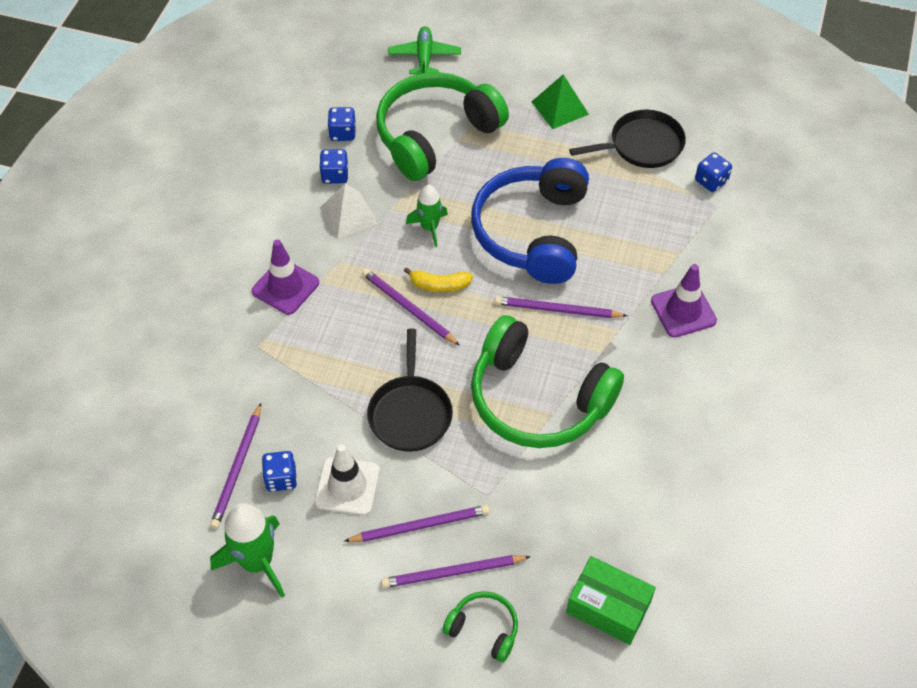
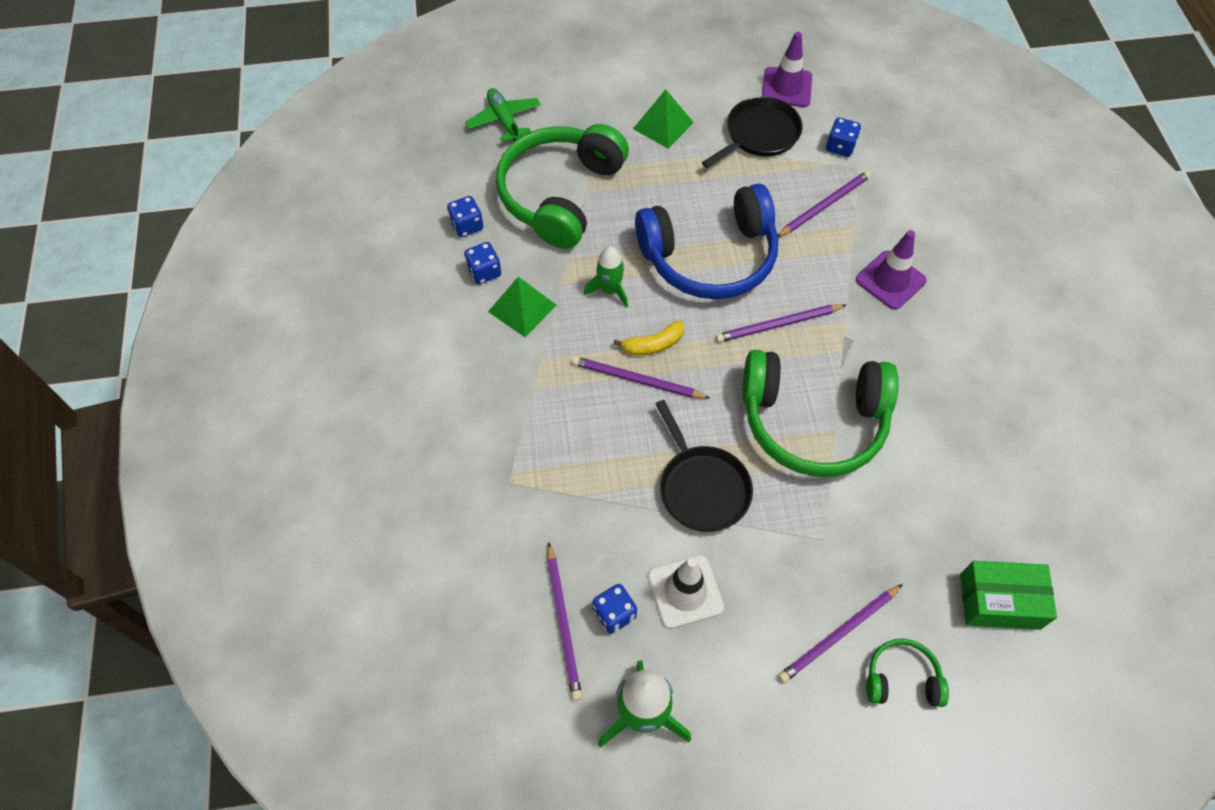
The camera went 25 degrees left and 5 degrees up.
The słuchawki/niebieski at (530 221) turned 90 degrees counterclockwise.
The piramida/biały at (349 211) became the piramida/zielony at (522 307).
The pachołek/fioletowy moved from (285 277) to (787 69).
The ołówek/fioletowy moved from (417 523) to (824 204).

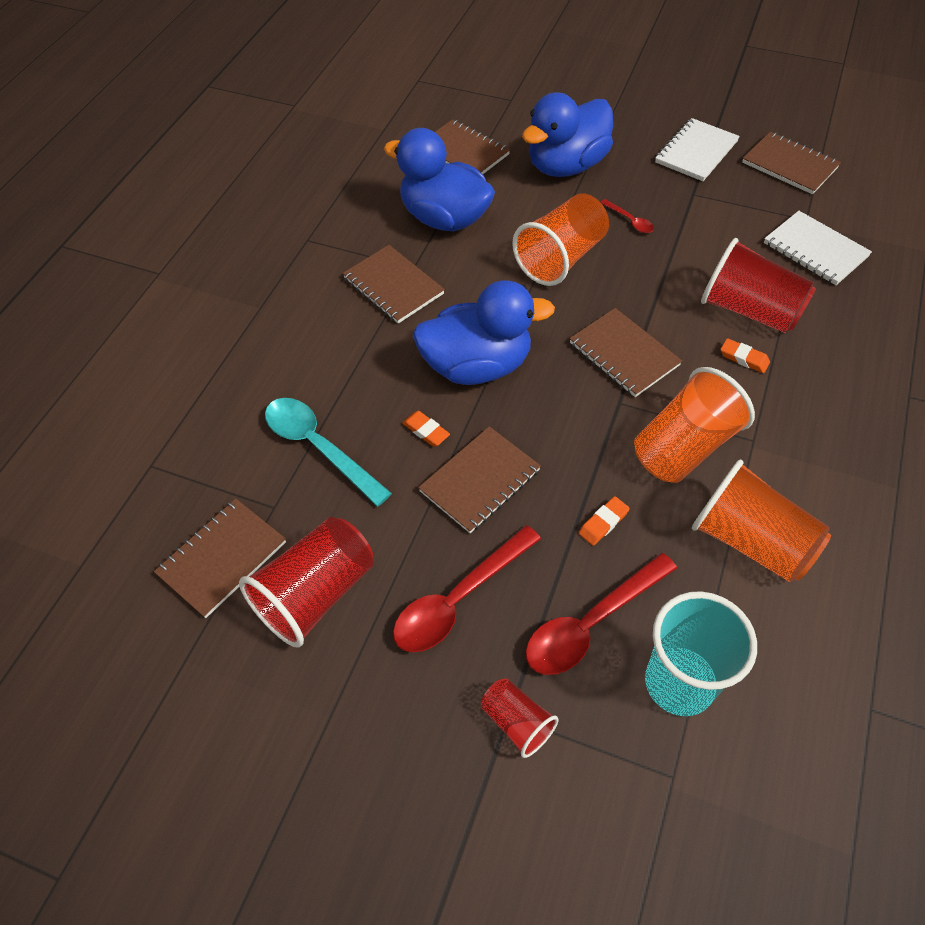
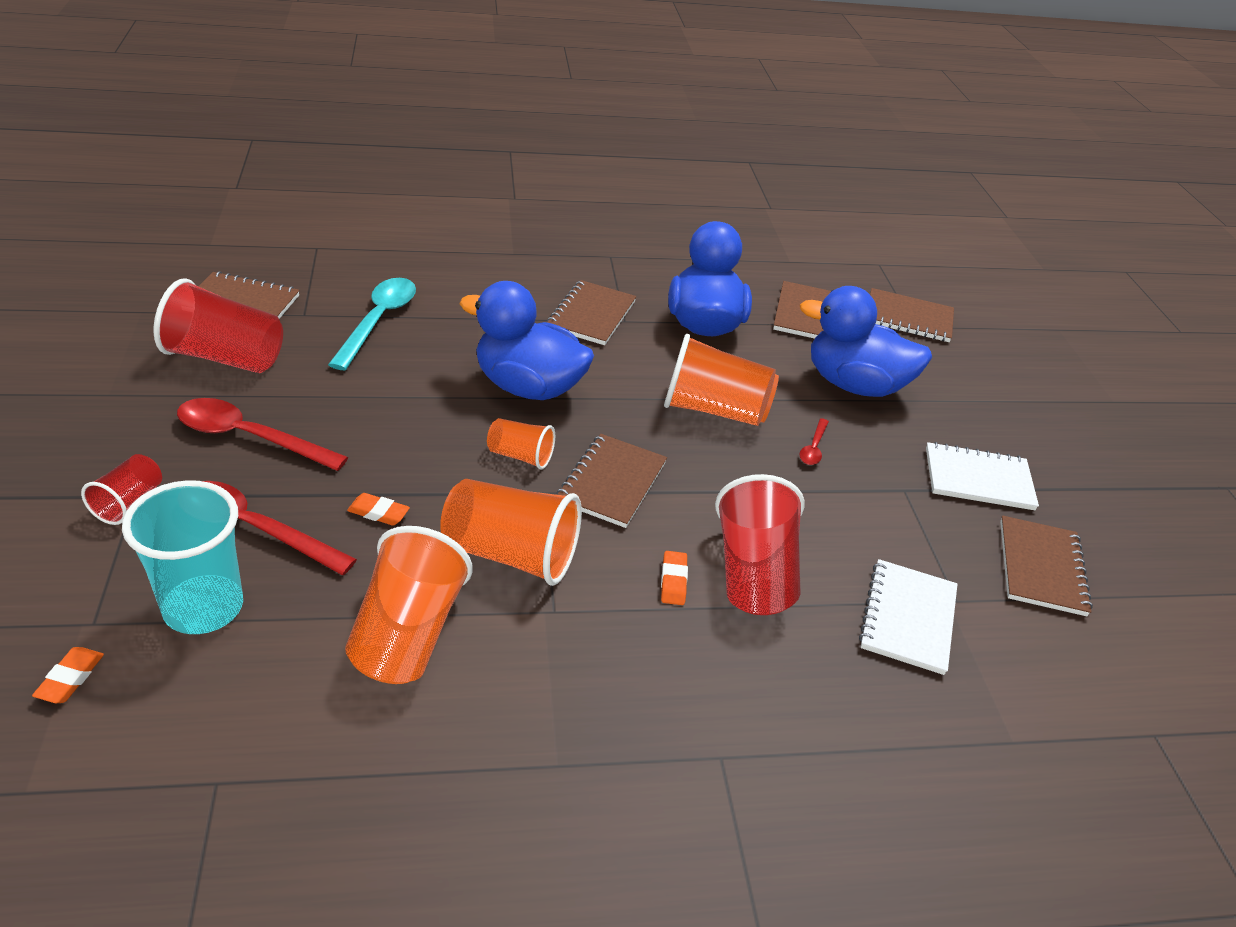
The camera went 55 degrees right and 15 degrees down.
The kaczka/niebieski at (483 332) turned 150 degrees clockwise.
The gumka do mazania/pomarańczowy moved from (426 429) to (68 675).
The zeszyt/brązowy moved from (479 479) to (912 315).
The szklanka/pomarańczowy at (521 443) appeared.

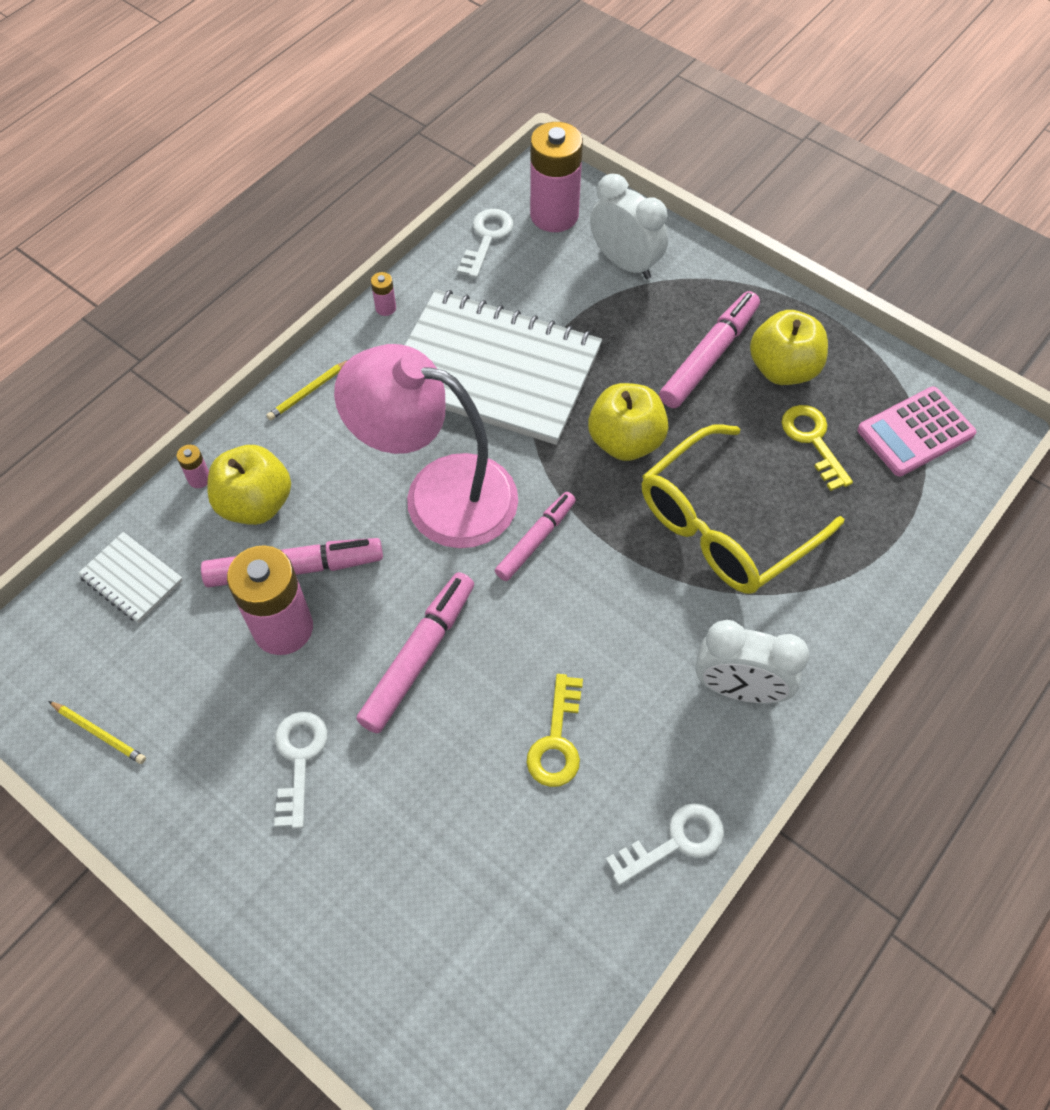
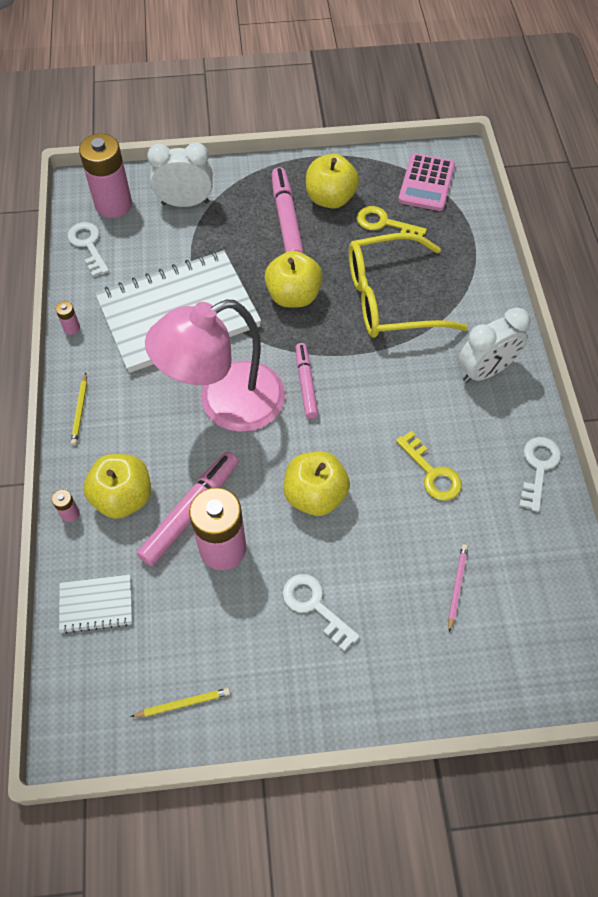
The camera went 45 degrees left and 0 degrees up.
The okulary/żółty at (743 509) turned 75 degrees clockwise.
The flamaster/różowy at (415 652) was replaced by the jabłko/żółty at (317 483).
The ołówek/różowy at (458 588) appeared.

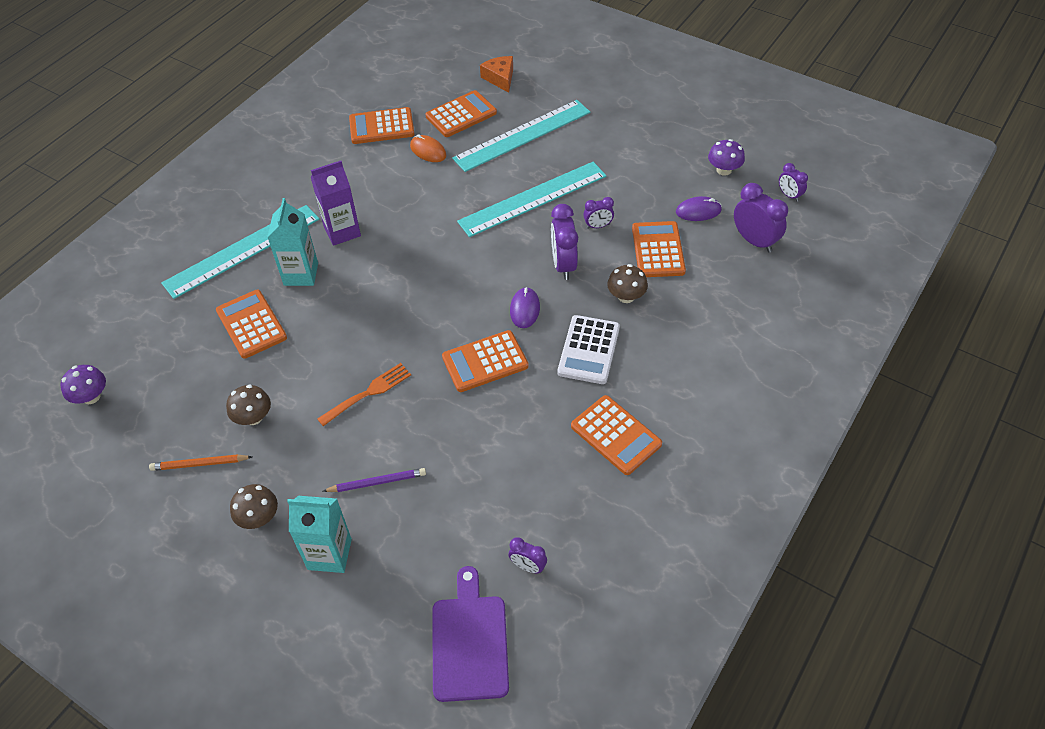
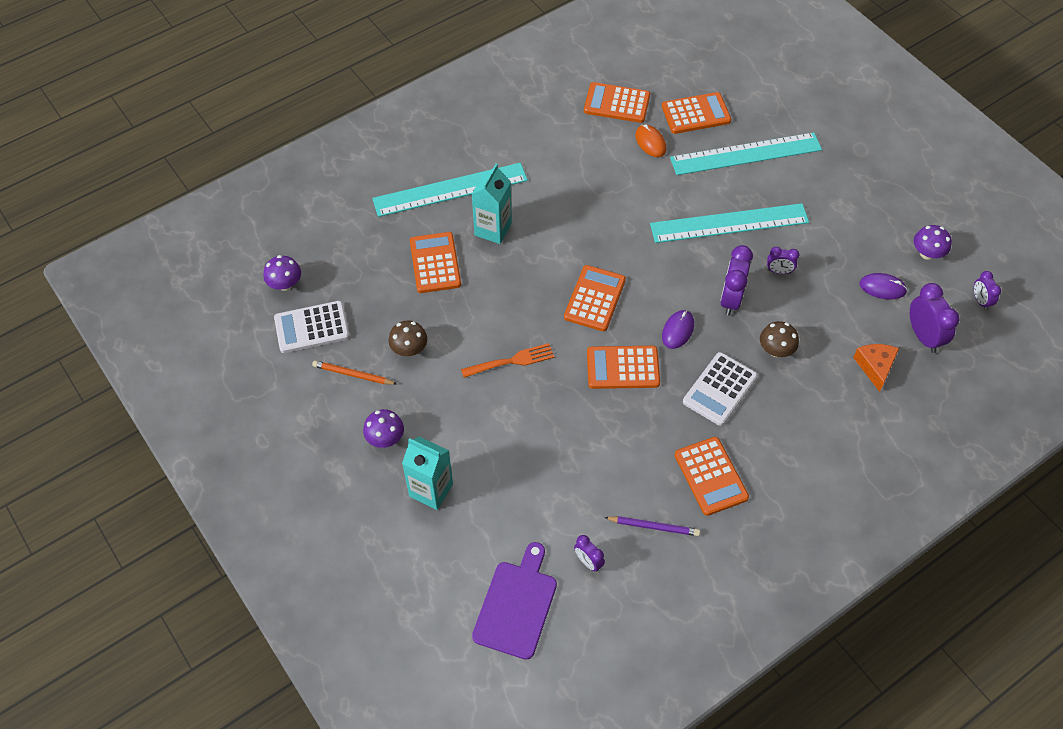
The camera went 20 degrees right and 5 degrees up.
The ser/pomarańczowy moved from (496 74) to (876 368).
The karton mleka/fioletowy at (336 203) disappeared.
The kalkulator/pomarańczowy moved from (659 249) to (595 298).
The ołówek/fioletowy moved from (374 480) to (652 526).
The grzyb/brązowy at (254 506) became the grzyb/fioletowy at (383 428).
The kalkulator/biały at (312 327) appeared.

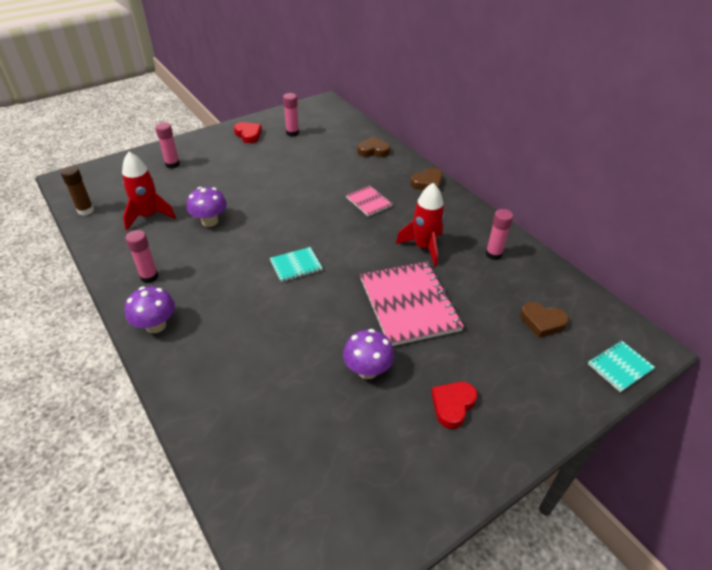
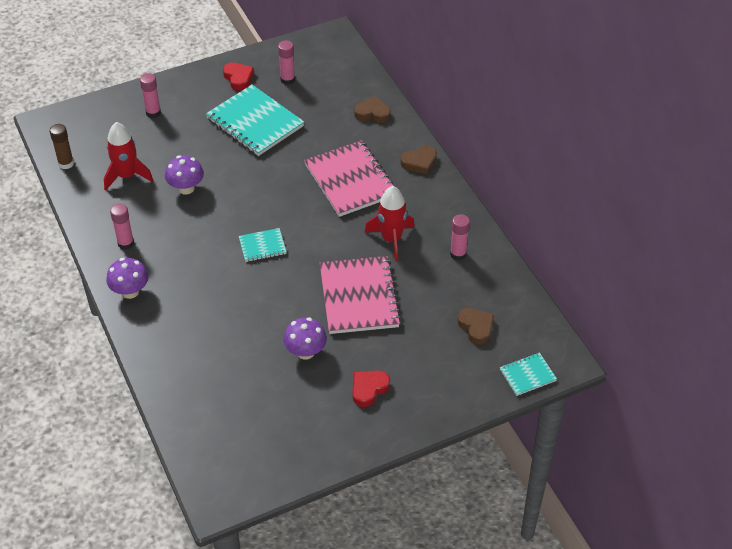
The camera went 10 degrees right and 5 degrees up.
The zeszyt/różowy at (369 200) changed to 2.03 times the size.
The serce/brązowy at (544 320) turned 150 degrees counterclockwise.
The zeszyt/turkusowy at (255 120) appeared.

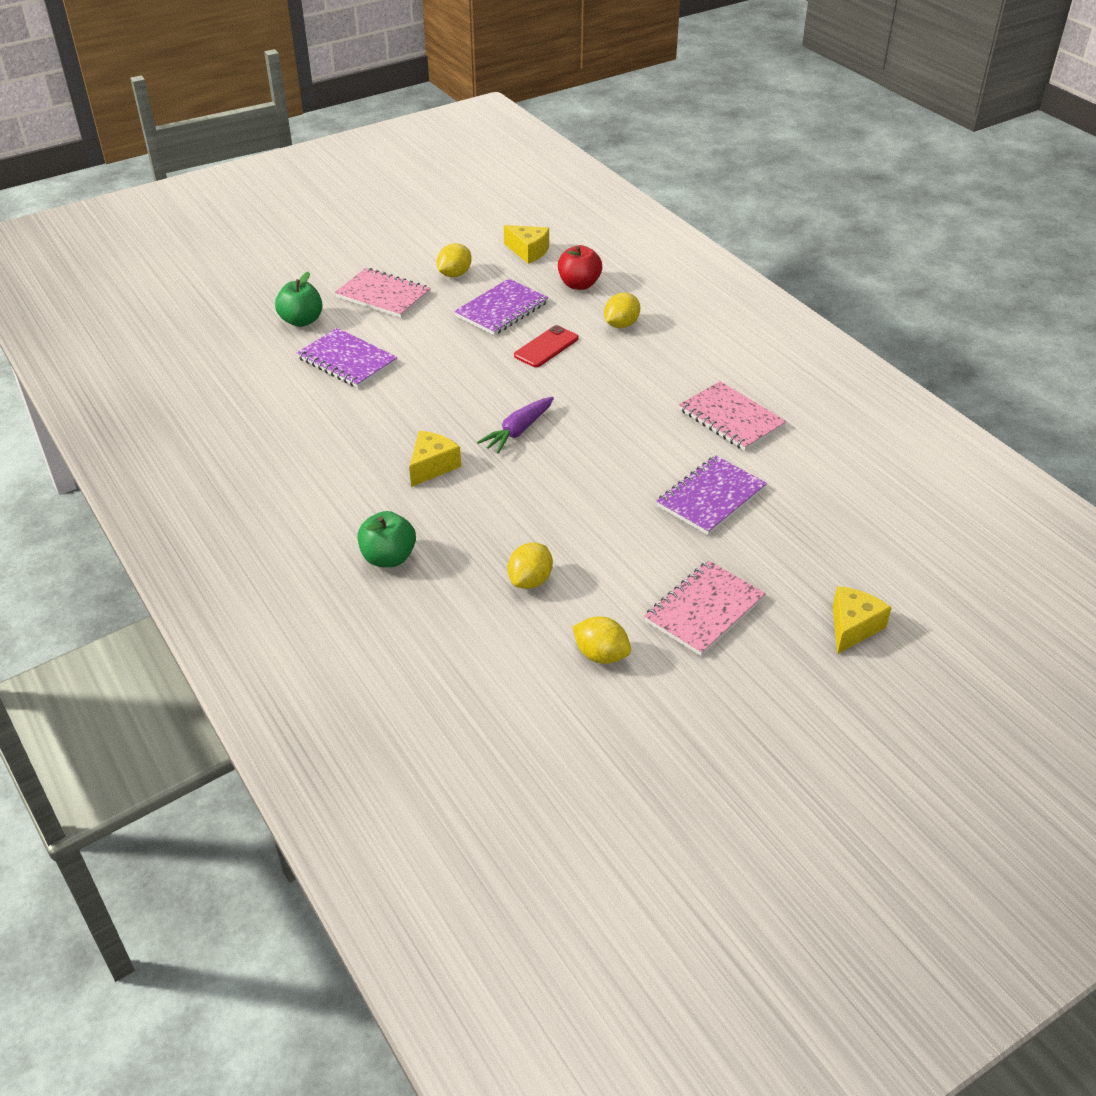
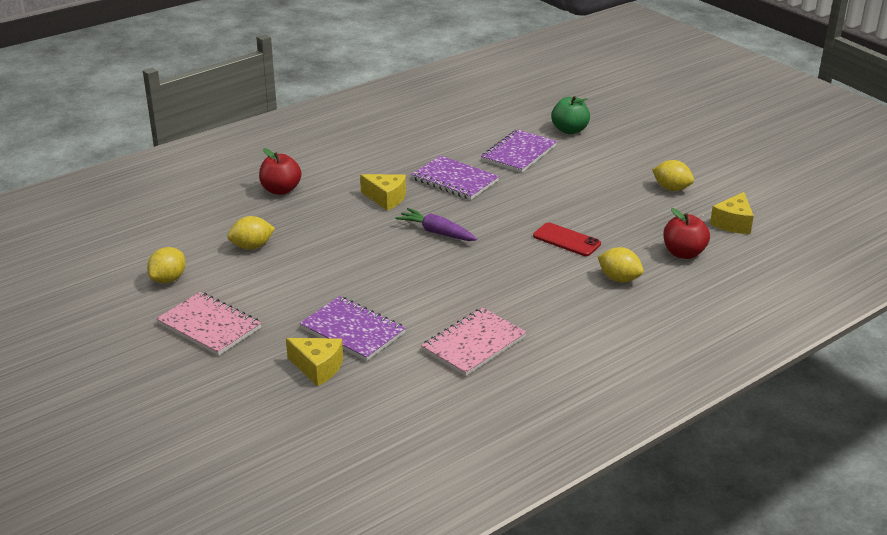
The camera went 85 degrees right and 10 degrees down.
The zeszyt/różowy at (383 293) disappeared.
The zeszyt/fioletowy moved from (501 307) to (455 177).
The jabłko/zielony at (386 539) became the jabłko/czerwony at (280 171).
The cytryna/żółty at (530 566) turned 45 degrees counterclockwise.
The ser/żółty moved from (862 620) to (314 362).

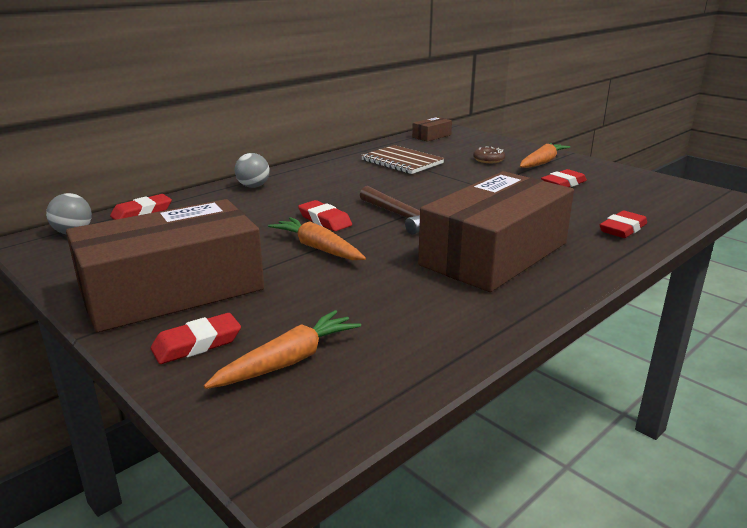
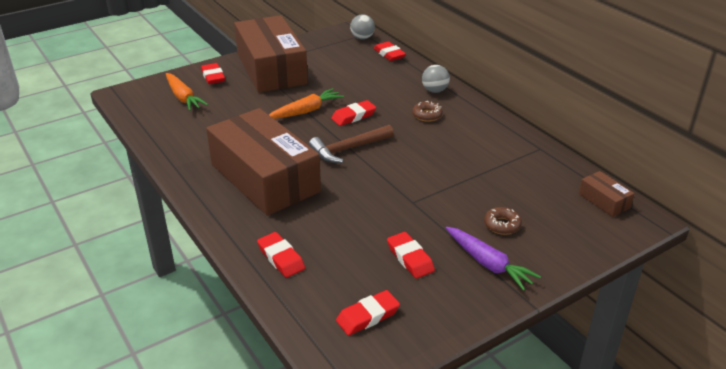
The camera went 100 degrees right and 10 degrees up.
The marchewka/pomarańczowy at (545 155) became the marchewka/fioletowy at (493 259).
The zeszyt/brązowy at (402 159) disappeared.
The donut/brązowy at (427 111) appeared.
The gumka do mazania/czerwony at (368 313) appeared.

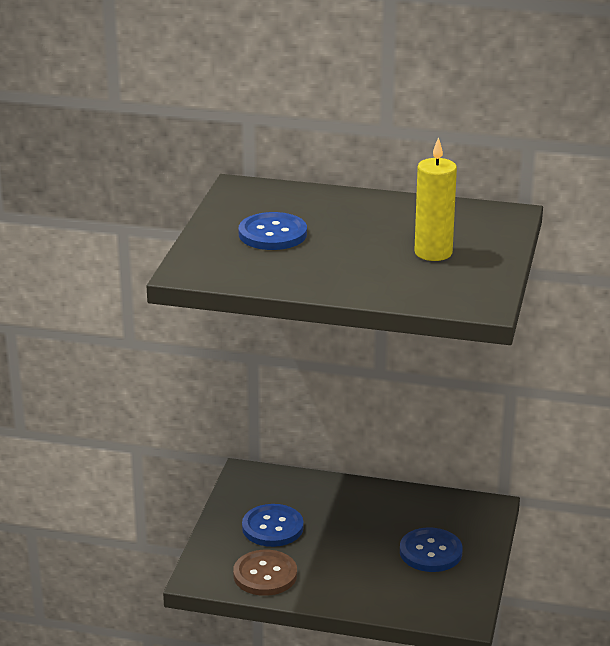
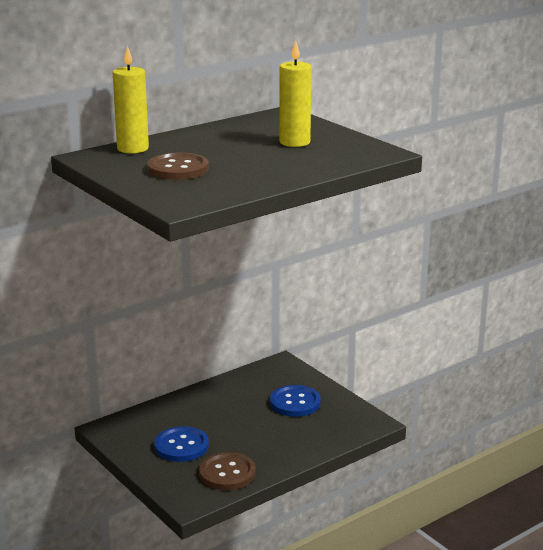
The camera went 50 degrees left and 5 degrees down.
The guzik/niebieski at (273 231) became the guzik/brązowy at (178 166).
The świeca/żółty at (131 99) appeared.

